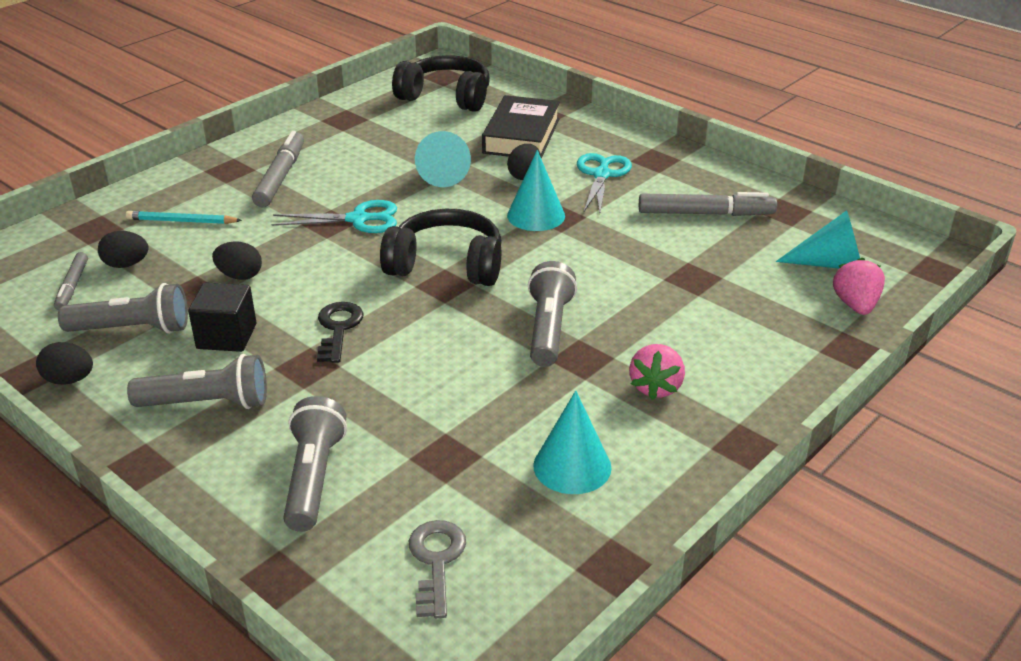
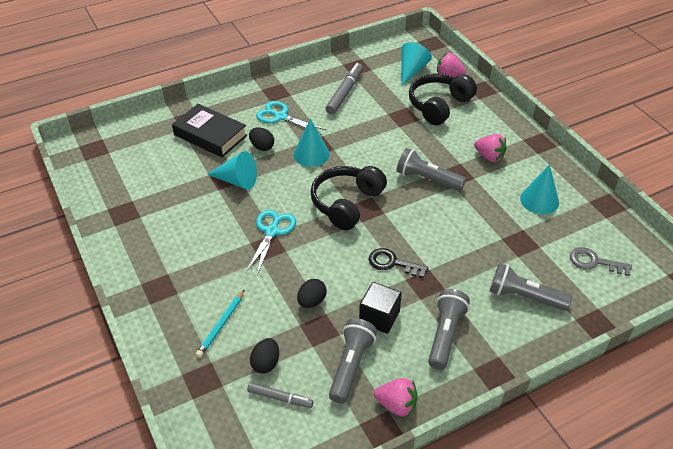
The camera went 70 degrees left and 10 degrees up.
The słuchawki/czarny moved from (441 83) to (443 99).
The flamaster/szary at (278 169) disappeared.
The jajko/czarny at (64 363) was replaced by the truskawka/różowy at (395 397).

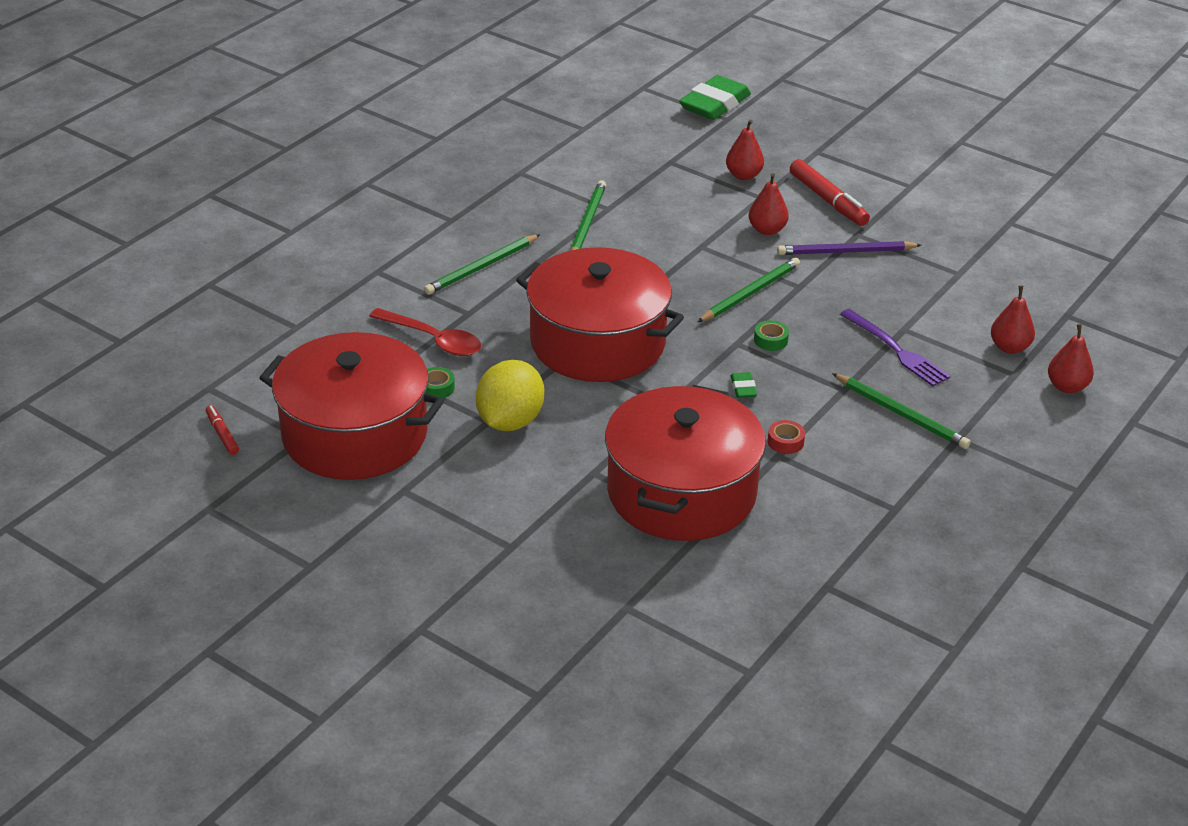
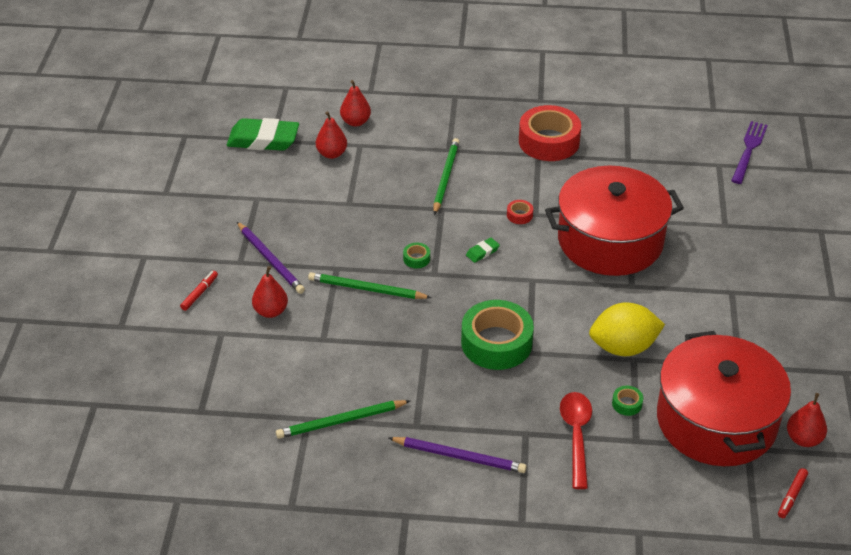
The camera went 120 degrees left and 5 degrees up.
The gumka do mazania/zielony moved from (715 97) to (263 134).
The gruszka/czerwony moved from (745 150) to (807 420).
The flamaster/czerwony at (830 192) changed to 0.54 times the size.
The ołówek/zielony at (482 264) became the ołówek/fioletowy at (458 455).
The garnek/czerwony at (600 314) was replaced by the taśma klejąca/zielony at (497 335).
The widelec/fioletowy moved from (895 347) to (749 152).
The taśma klejąca/czerwony at (550 133) appeared.

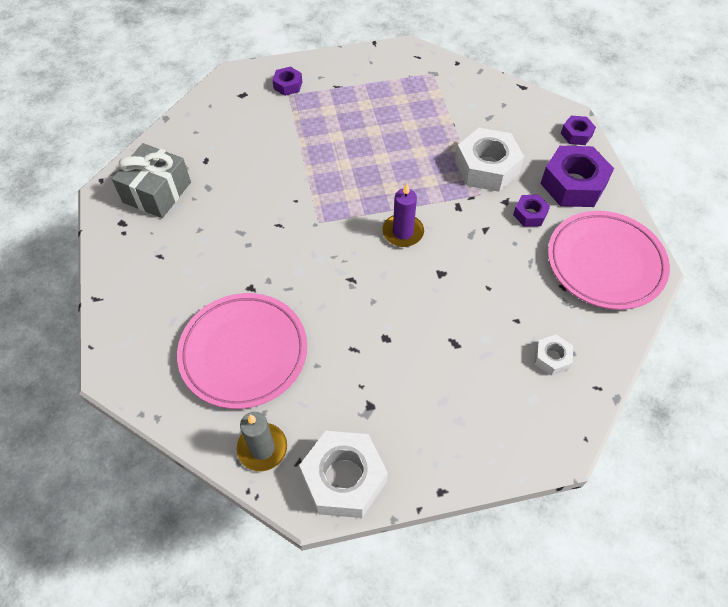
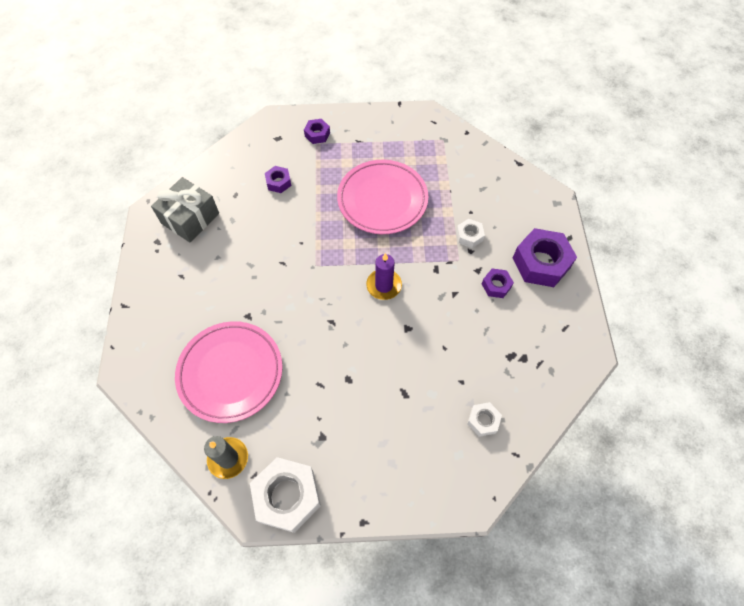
The camera went 10 degrees right and 5 degrees up.
The nakrętka/fioletowy moved from (578 130) to (278 179).
The nakrętka/biały at (489 160) changed to 0.51 times the size.
The talerz/różowy moved from (609 260) to (382 197).

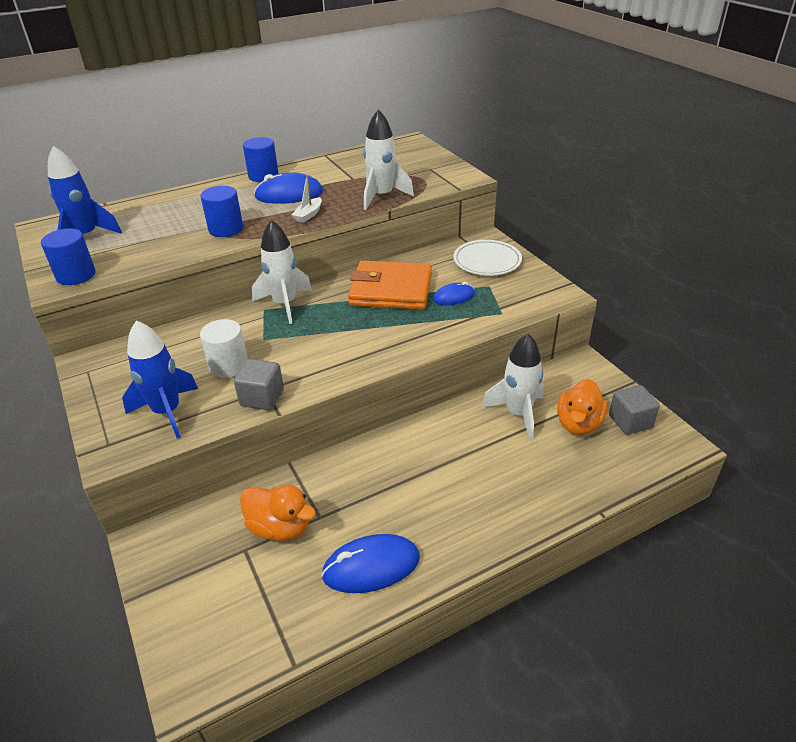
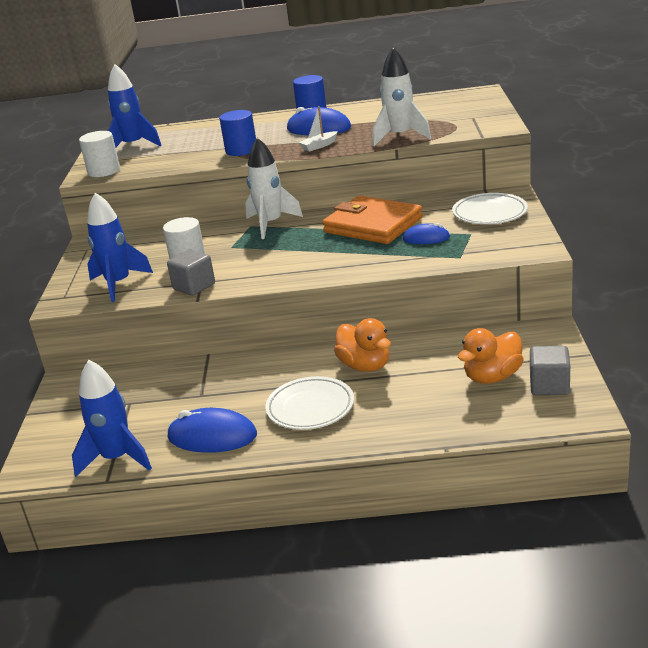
The camera went 30 degrees right and 10 degrees down.
The walec/niebieski at (68 257) became the walec/biały at (99 154).
The rakieta/biały at (512 387) disappeared.
The kaczka/pomarańczowy moved from (278 513) to (362 345).
The rakieta/niebieski at (112 418) appeared.
The talerz/biały at (309 403) appeared.

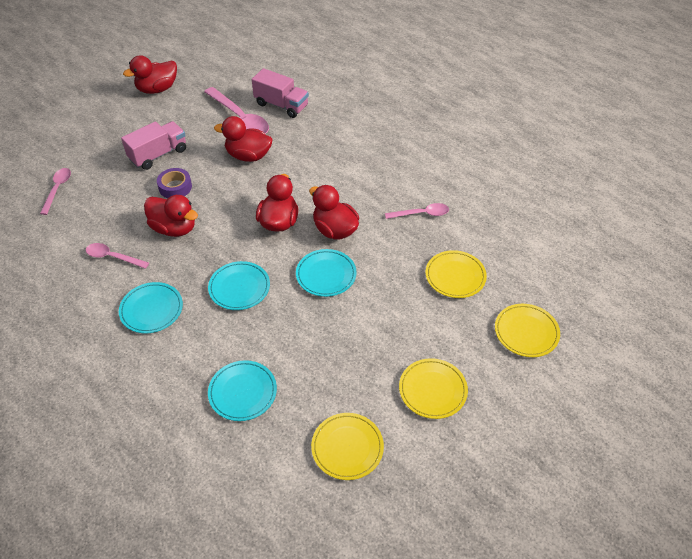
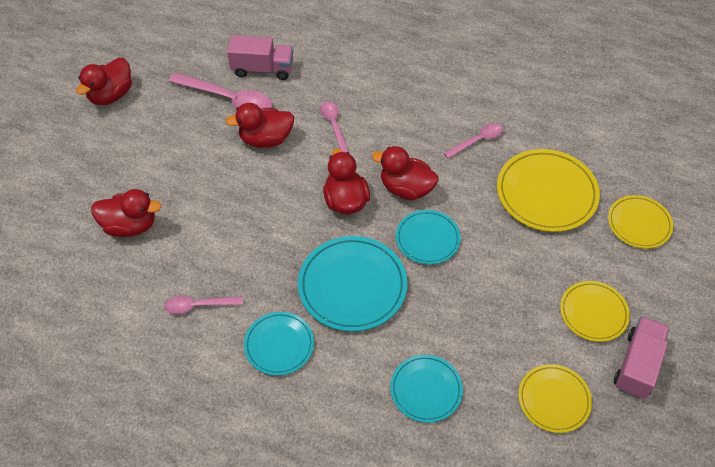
The camera went 25 degrees left and 5 degrees up.
The ciężarówka/różowy moved from (153 145) to (641 357).
The łyżka/różowy moved from (55 191) to (334 127).
The taśma klejąca/fioletowy at (174 183) disappeared.
The kaczka/czerwony moved from (171 216) to (126 213).
The talerz/żółty at (456 274) changed to 1.62 times the size.
The talerz/turkusowy at (239 285) changed to 1.62 times the size.

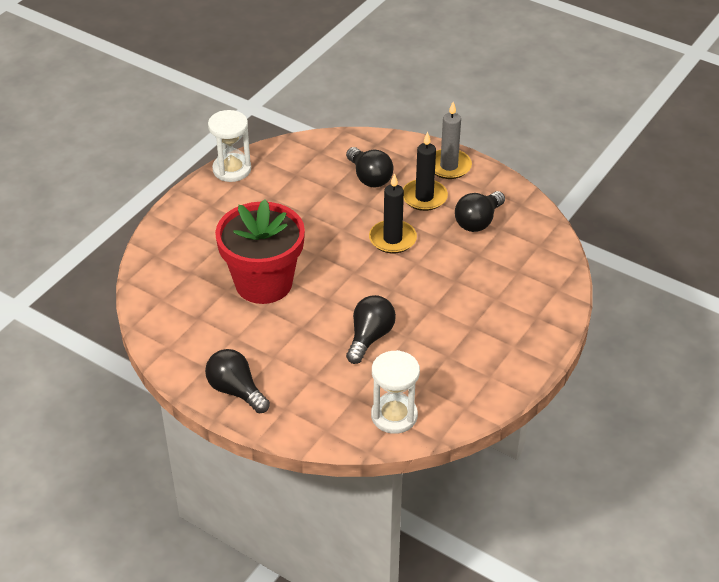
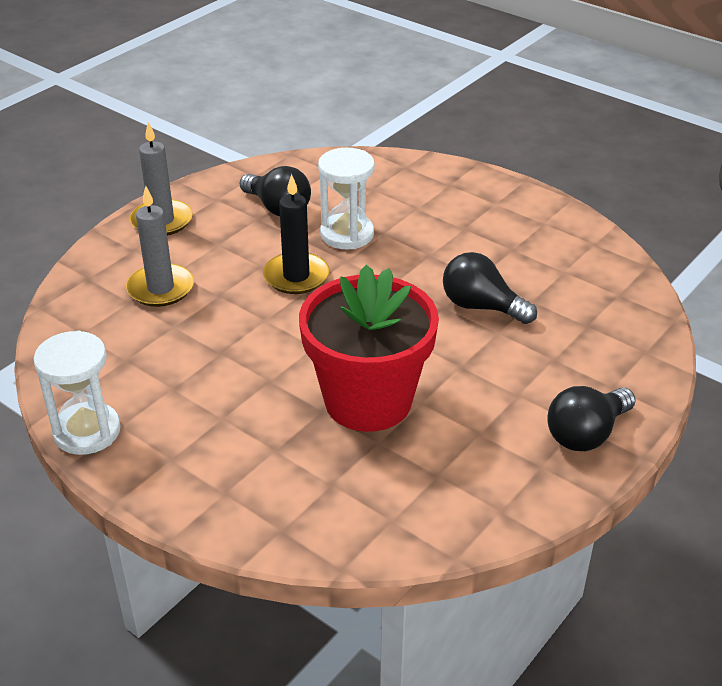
The camera went 85 degrees left and 5 degrees down.
The świeca/czarny at (425 171) disappeared.
The żarówka/czarny at (369 167) was replaced by the świeca/szary at (160 246).
The klepsydra/biały moved from (395 392) to (346 198).

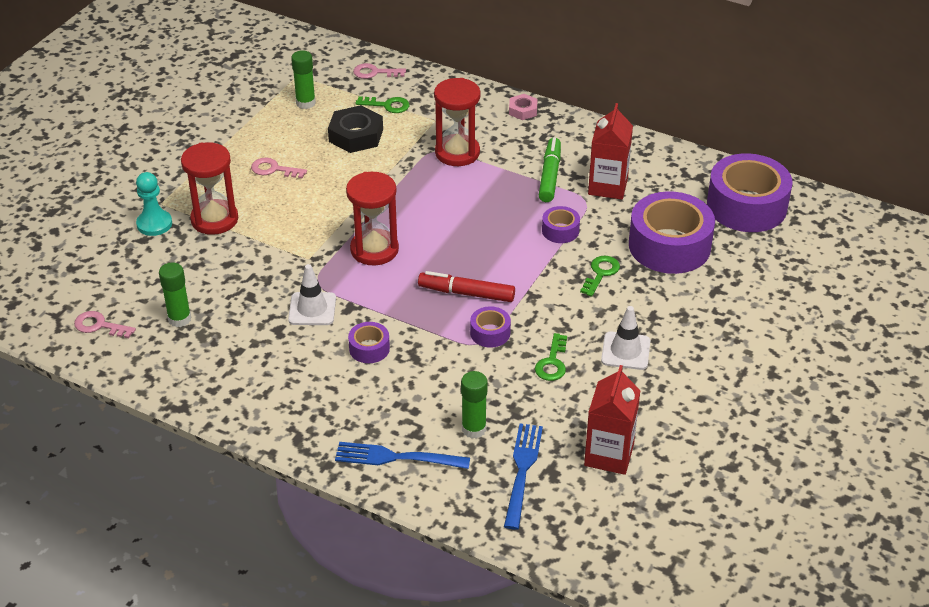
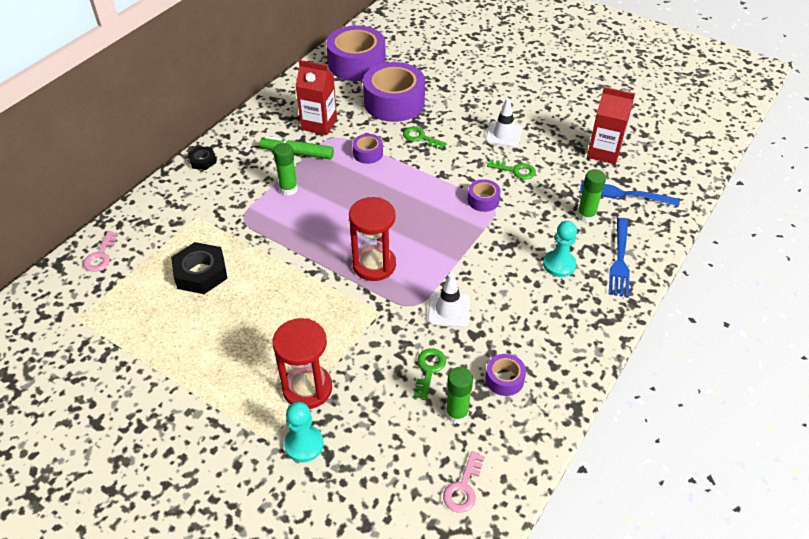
The camera went 85 degrees left and 5 degrees up.
The klej w sztyfcie/zielony moved from (303 79) to (285 169).
The klepsydra/czerwony at (457 122) disappeared.
The nakrętka/różowy at (523 107) became the nakrętka/czarny at (202 158).
The klucz/zielony moved from (382 104) to (430 374).
The klucz/różowy at (279 168) disappeared.
The flamaster/czerwony at (466 286) disappeared.
The taśma klejąca/fioletowy moved from (369 342) to (505 375).
The pionek/turkusowy at (560 249) appeared.

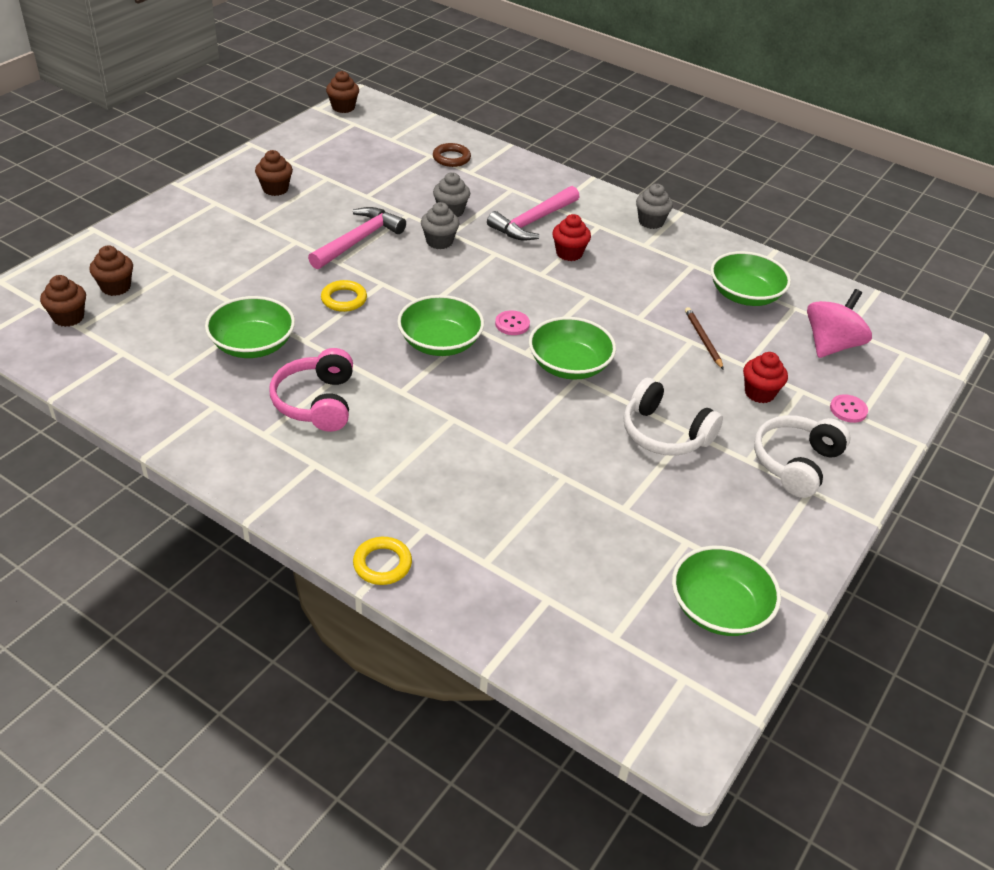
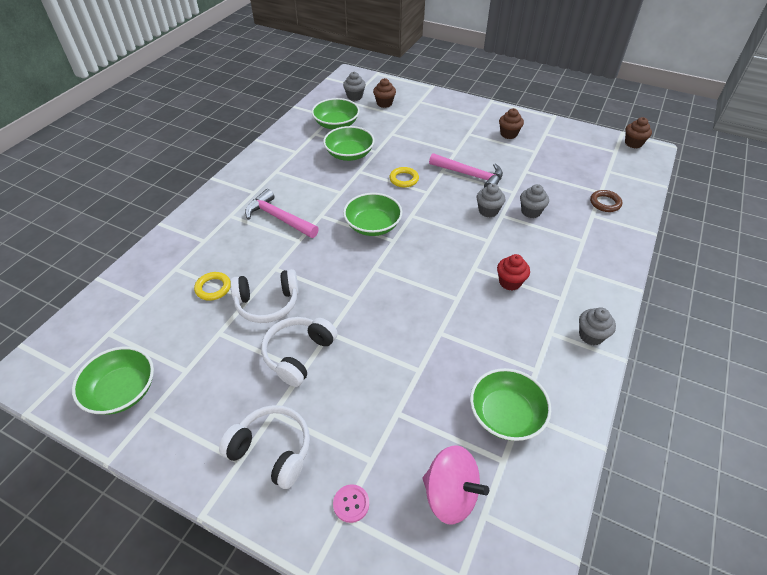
The camera went 85 degrees right and 5 degrees up.
The młotek/różowy moved from (533 213) to (282 213).
The muffinka/brązowy at (63 301) became the muffinka/szary at (354 86).
The ołówek/brązowy at (704 338) disappeared.
The guzik/różowy at (512 322) disappeared.
The miska/zielony moved from (572 348) to (336 113).
The słuchawki/różowy at (311 390) disappeared.
The muffinka/czerwony at (765 377) disappeared.
The pierścień/żółty moved from (382 561) to (212 286).
The słuchawki/biały at (264 296) appeared.

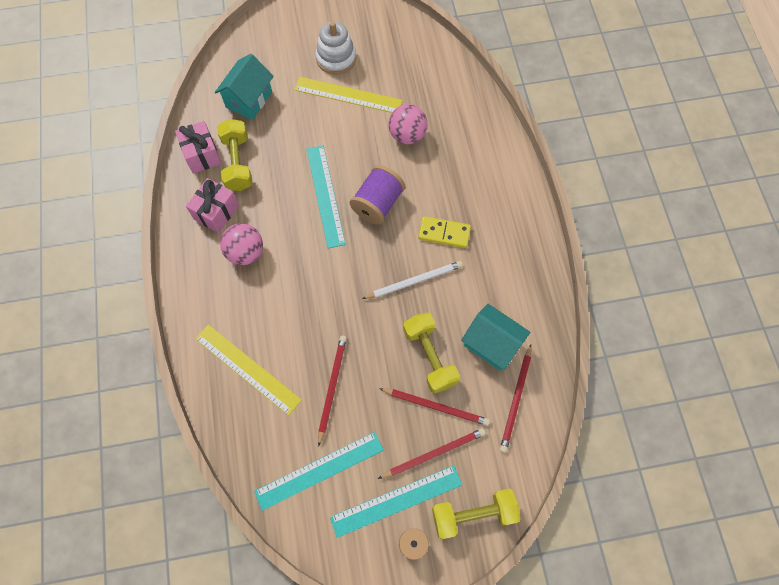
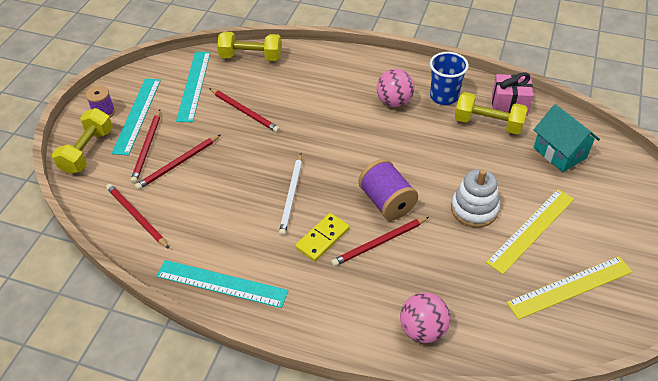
The camera went 120 degrees right and 20 degrees down.
The zabawka nakładanka/biały moved from (336 48) to (475 198).
The piłka/różowy moved from (408 124) to (425 318).
The linijka/turkusowy moved from (326 196) to (222 284).
The prezent/różowy at (212 205) was replaced by the szklanka/niebieski at (449 78).
The domek/turkusowy at (495 337) disappeared.
The hantel/żółty moved from (431 353) to (249 46).
The linijka/żółty moved from (248 369) to (569 288).
The ołówek/czerwony at (380 241) appeared.

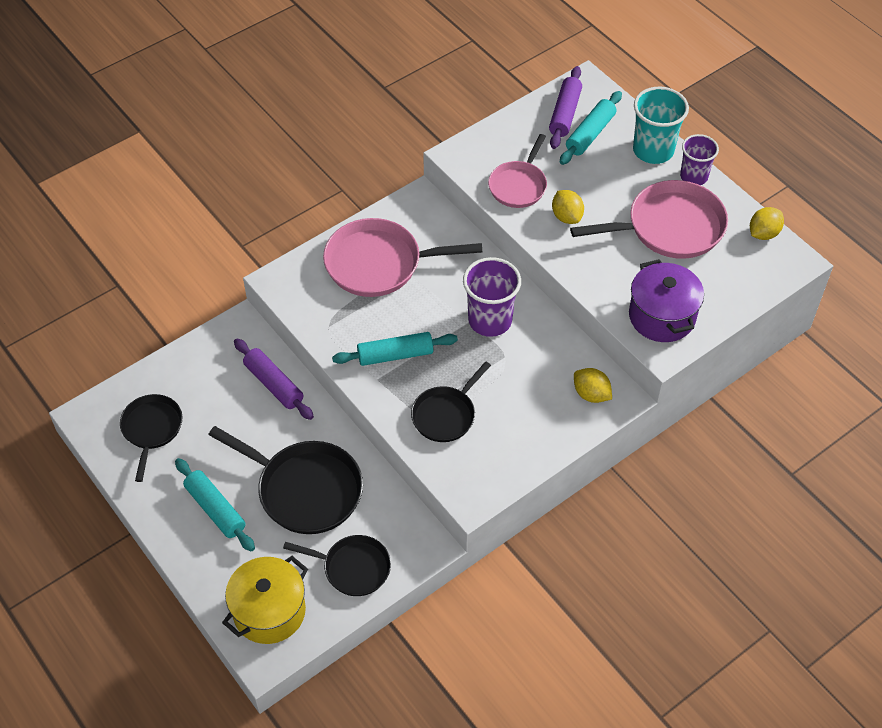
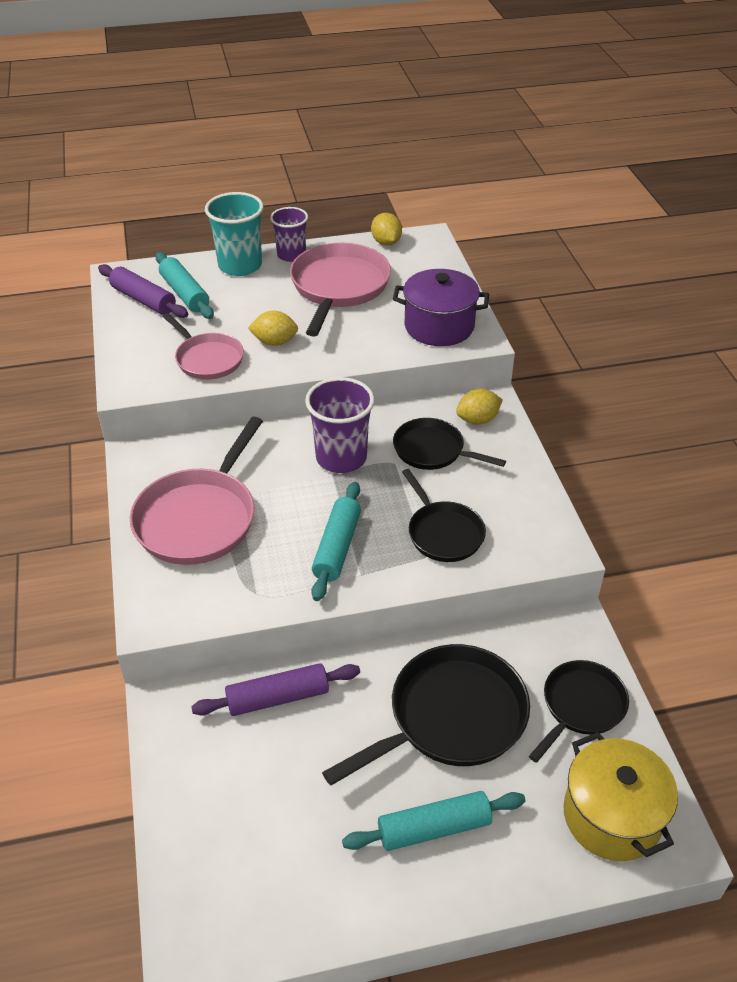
The camera went 65 degrees left and 10 degrees down.
The patelnia/czarny moved from (151 438) to (449 444).

